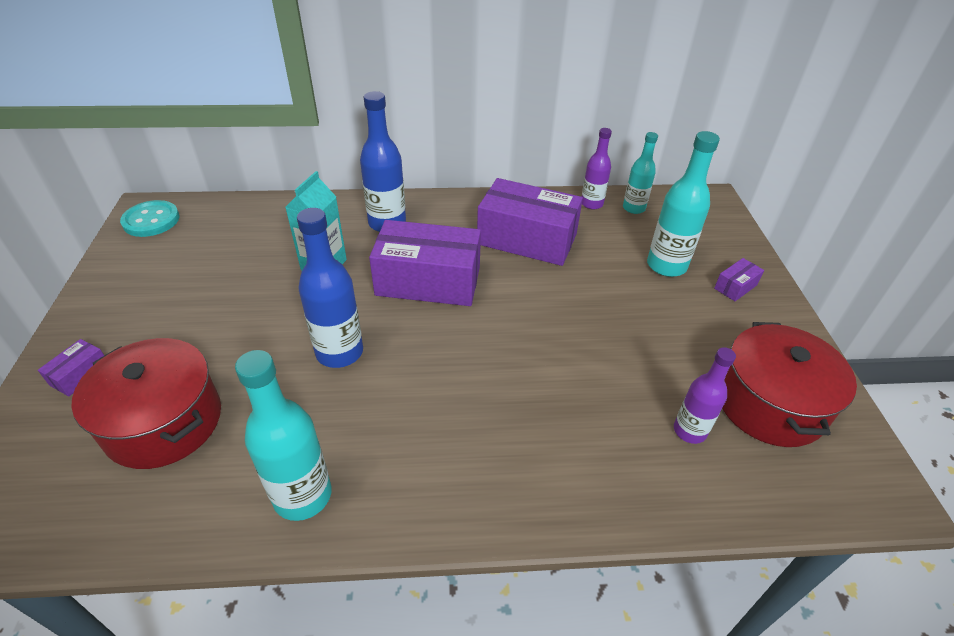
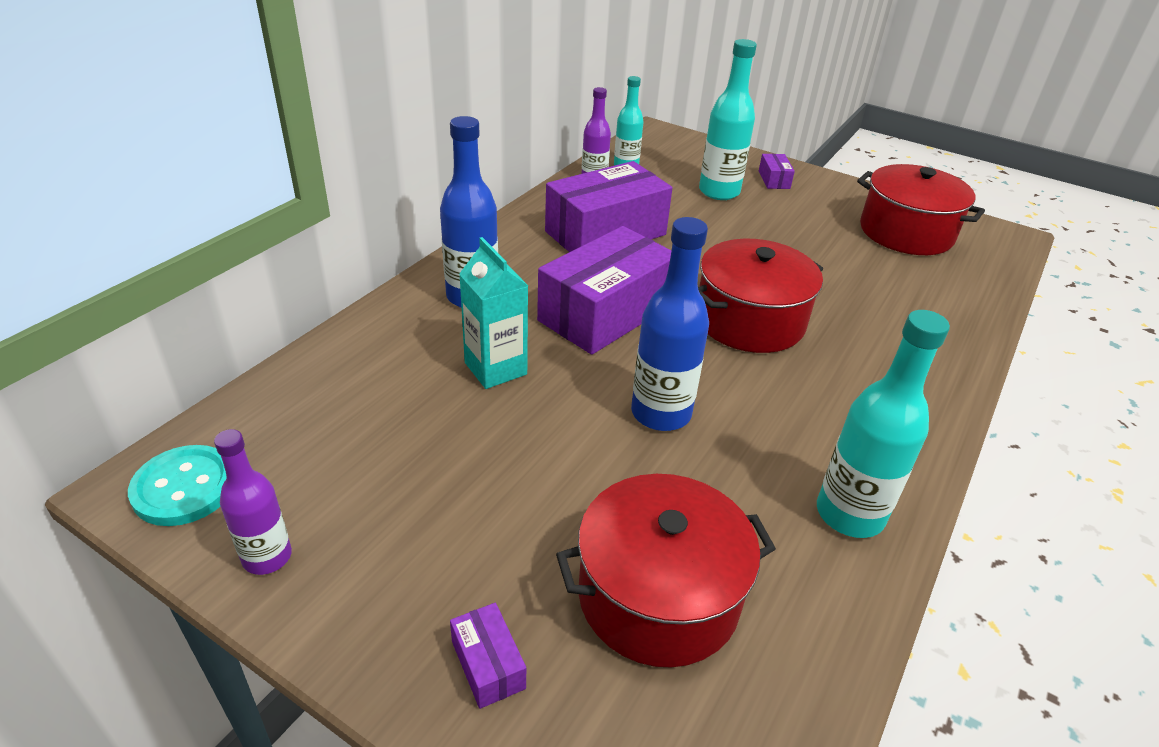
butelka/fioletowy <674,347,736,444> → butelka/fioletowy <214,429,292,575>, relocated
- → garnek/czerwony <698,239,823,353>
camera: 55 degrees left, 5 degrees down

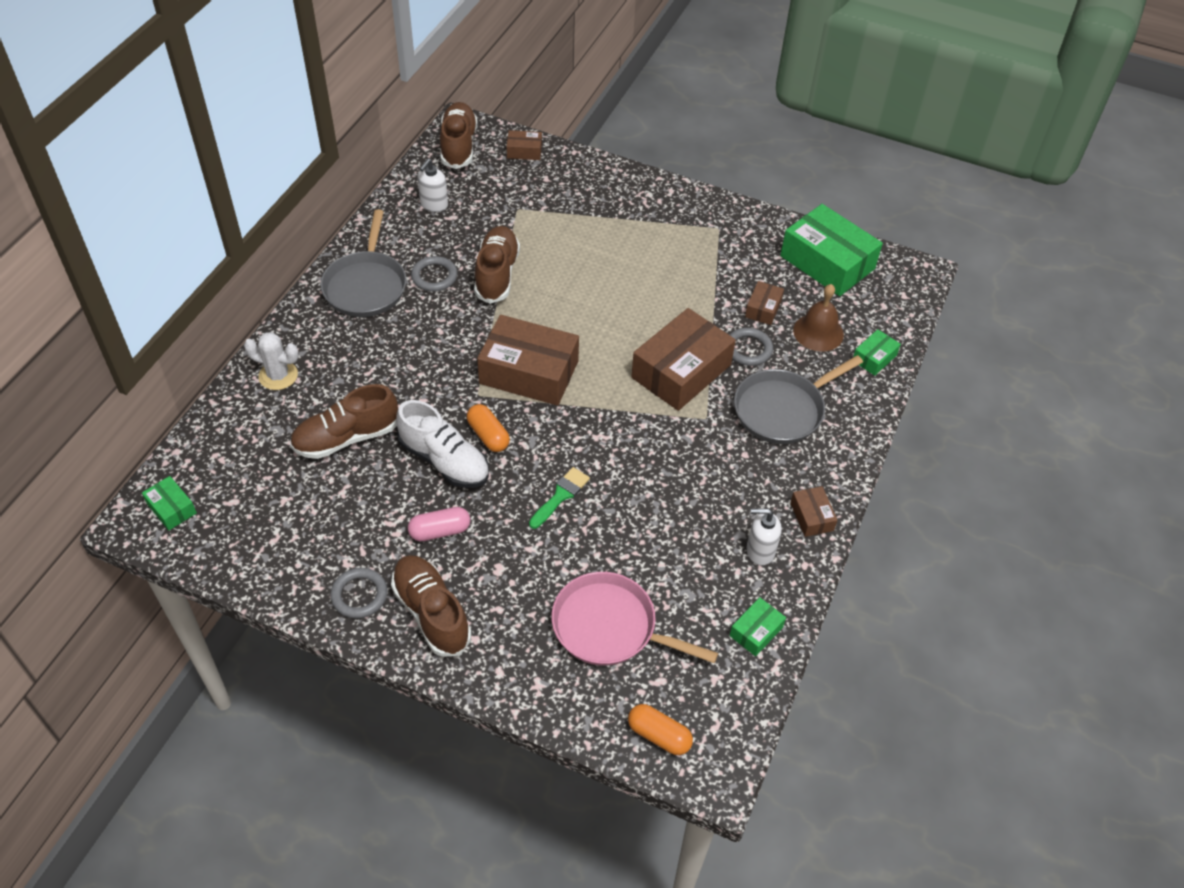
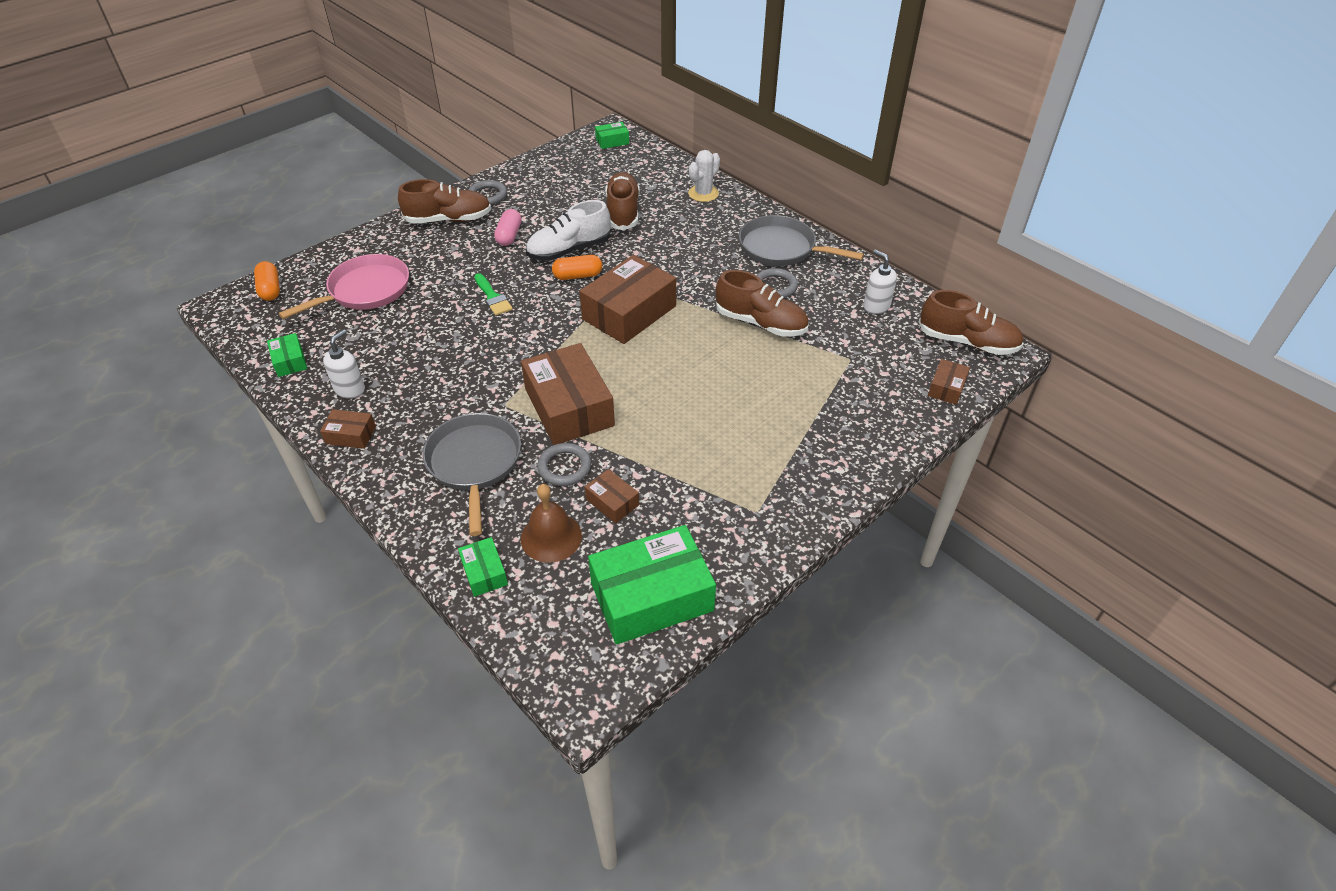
kapsułka/pomarańczowy <628,704,693,755> → kapsułka/pomarańczowy <254,261,280,301>, 75 degrees counterclockwise
camera: 115 degrees right, 5 degrees down

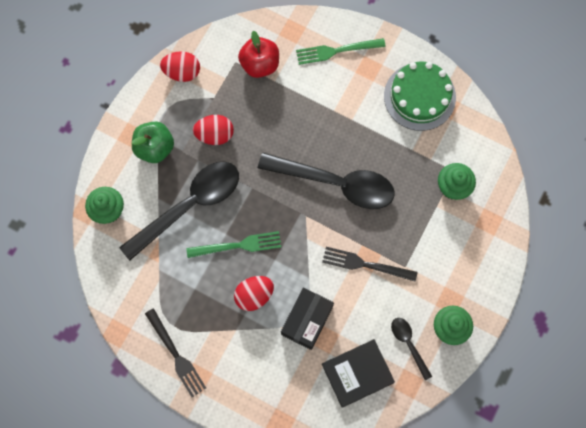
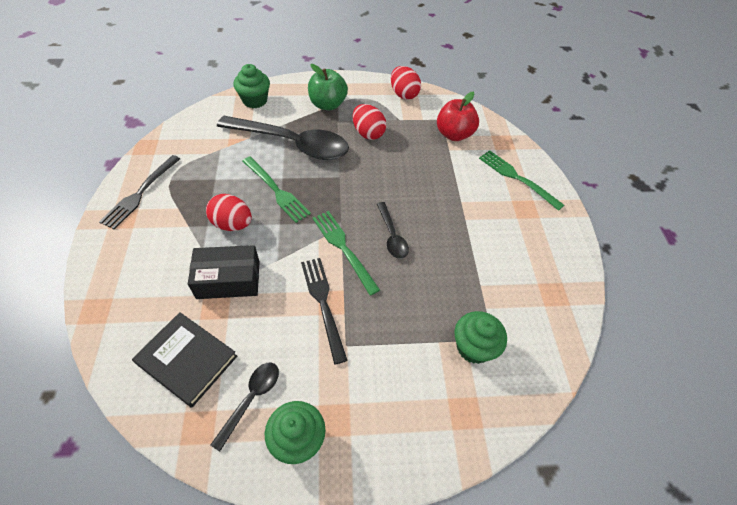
- → widelec/zielony <313,211,380,296>
łyżka/czarny <258,153,395,209> → łyżka/czarny <377,202,409,259>, x0.46
tort/zielony <384,62,456,131> → -
camera: 55 degrees right, 20 degrees down

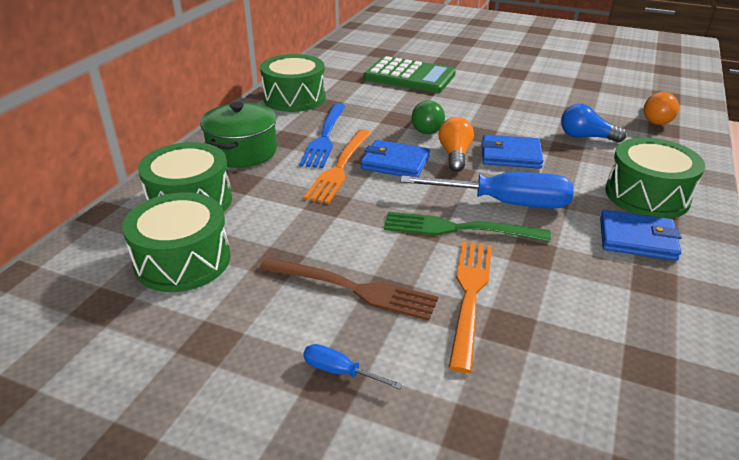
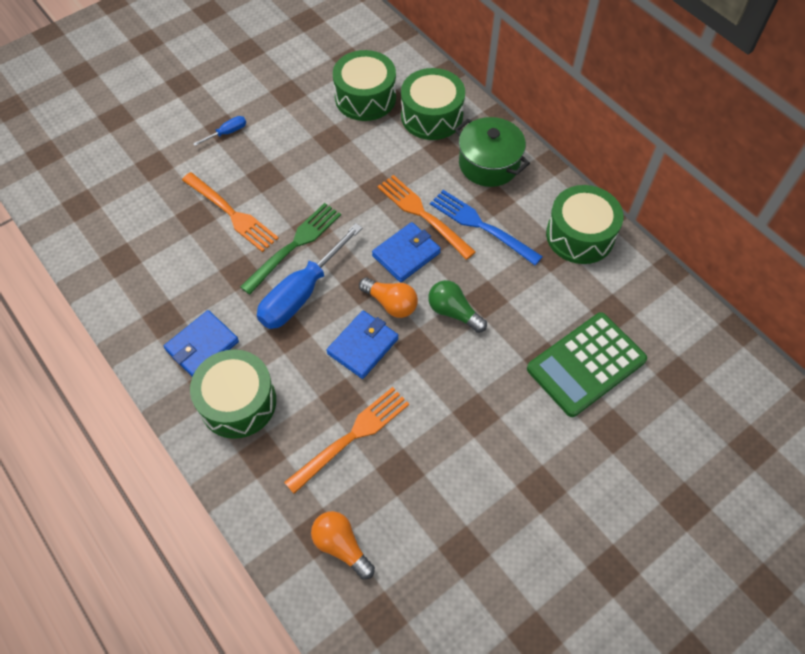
żarówka/niebieski <561,104,627,143> → widelec/pomarańczowy <284,387,409,494>
widelec/brązowy <259,257,438,321> → -
camera: 120 degrees right, 25 degrees up

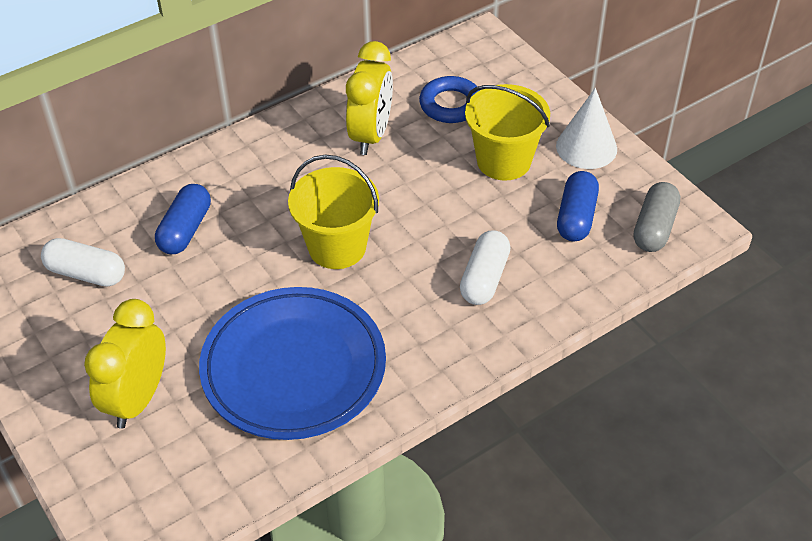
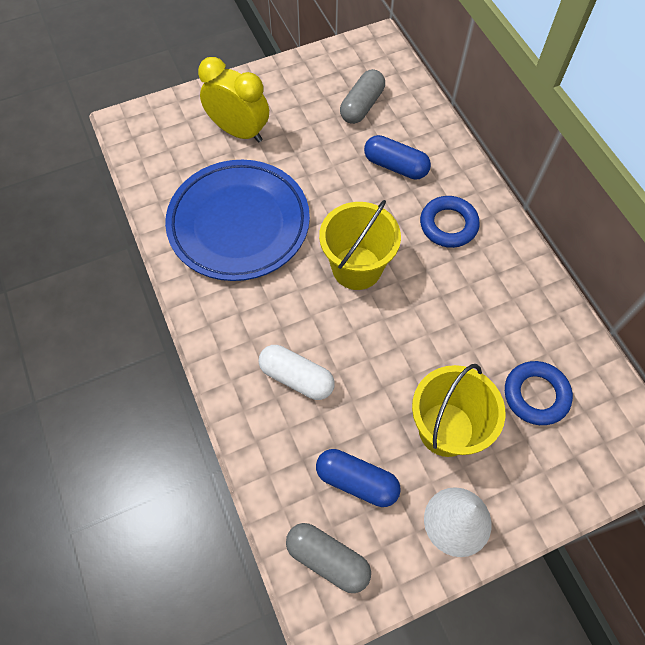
kapsułka/biały <41,238,125,287> → kapsułka/szary <340,69,385,124>
- → pierścień/niebieski <420,196,480,248>
budzik/żółty <346,41,393,155> → -
camera: 100 degrees right, 15 degrees up

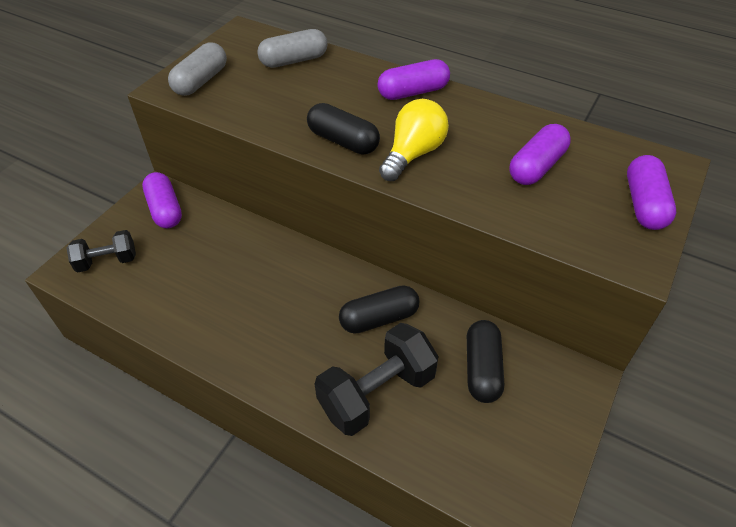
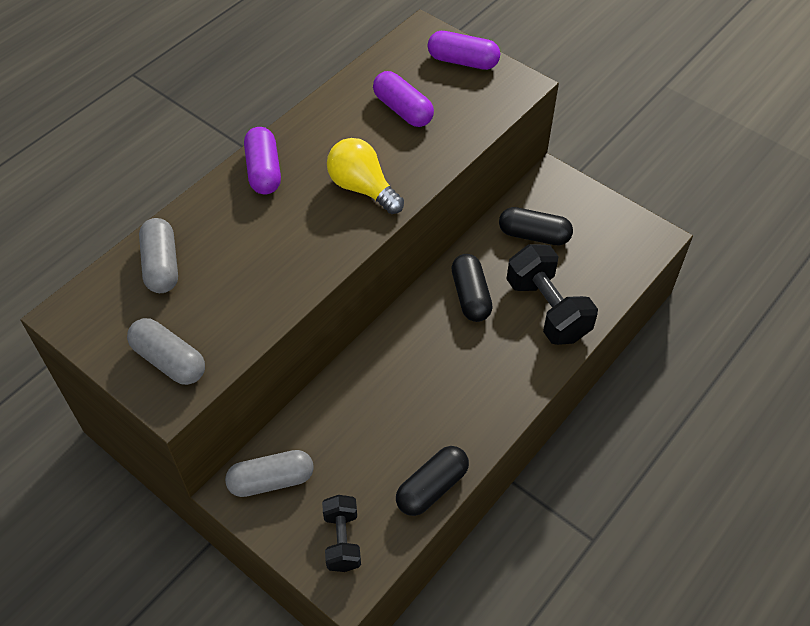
kapsułka/fioletowy <142,172,182,228> → kapsułka/szary <225,450,314,497>
kapsułka/czarny <307,103,380,155> → kapsułka/czarny <396,446,469,516>, relocated
camera: 80 degrees left, 5 degrees up

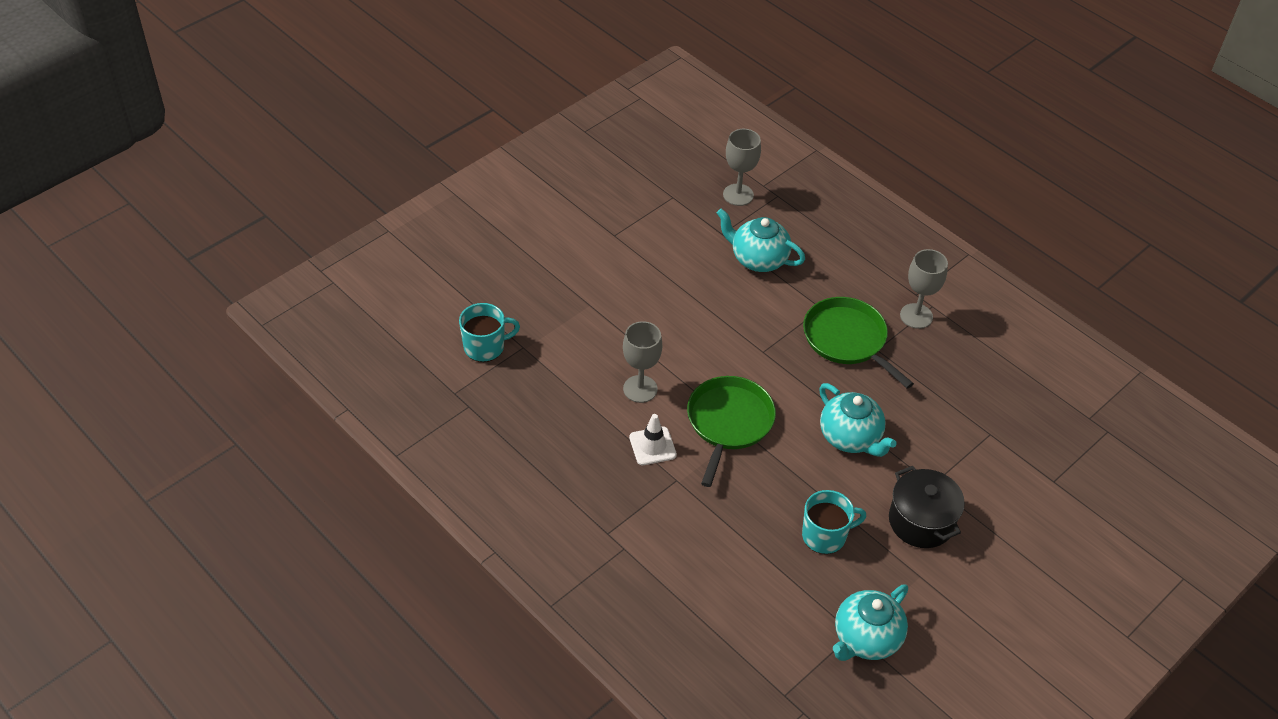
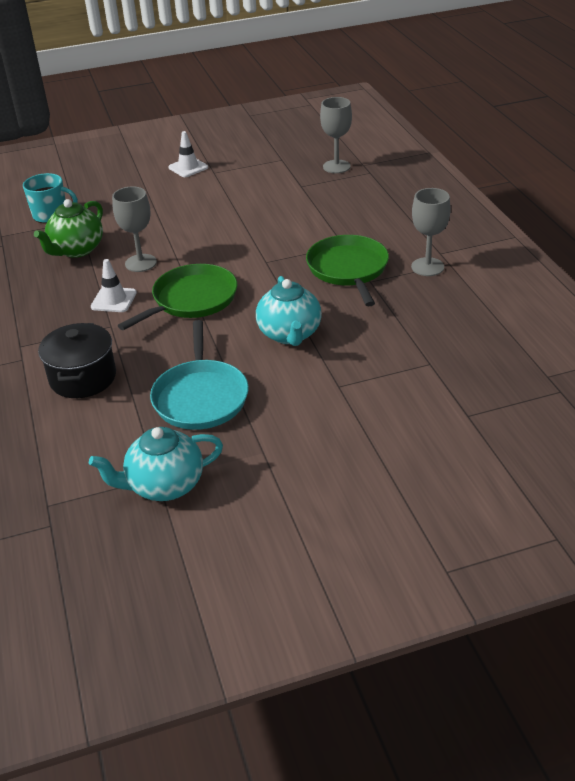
- → imbryk/zielony <34,199,103,258>
garnek/czarny <889,466,965,548> → garnek/czarny <38,323,116,398>, relocated
kubek/turkusowy <802,490,866,554> → patelnia/turkusowy <150,320,249,430>
- → pachołek/biały <168,131,208,177>
imbryk/turkusowy <717,208,805,272> → -
camera: 30 degrees right, 10 degrees down

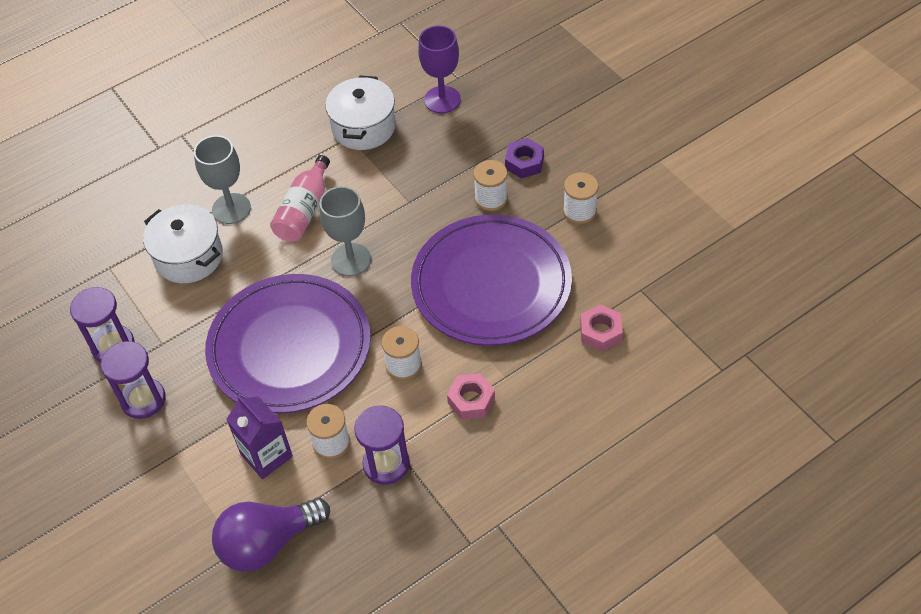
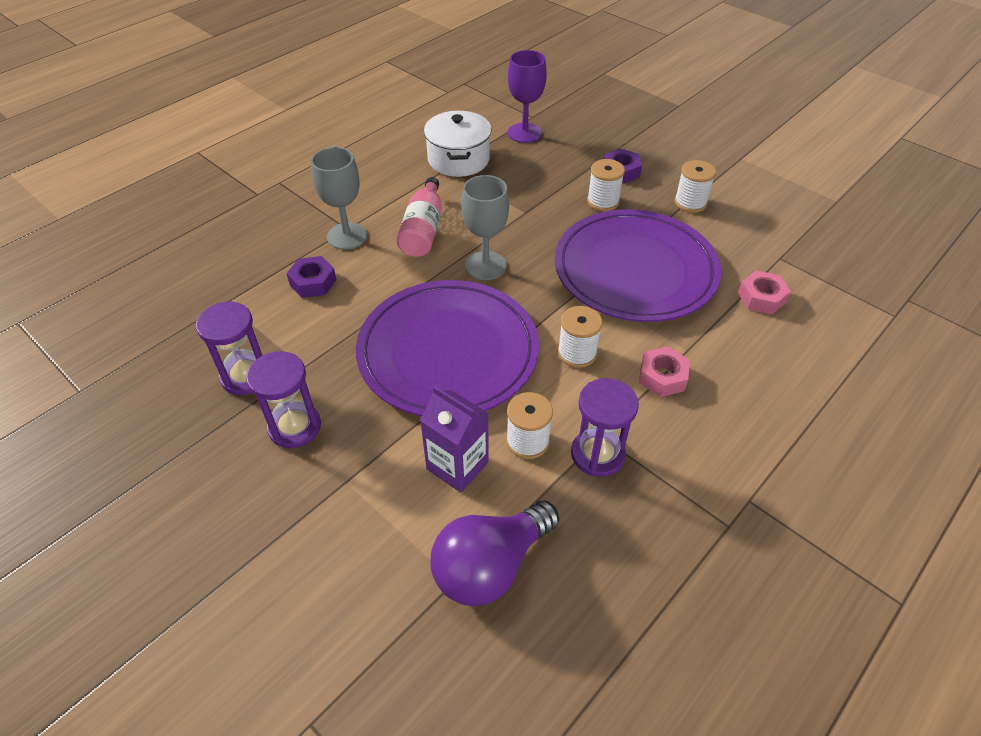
garnek/biały <143,204,223,283> → nakrętka/fioletowy <286,256,337,298>
camera: 15 degrees left, 5 degrees down

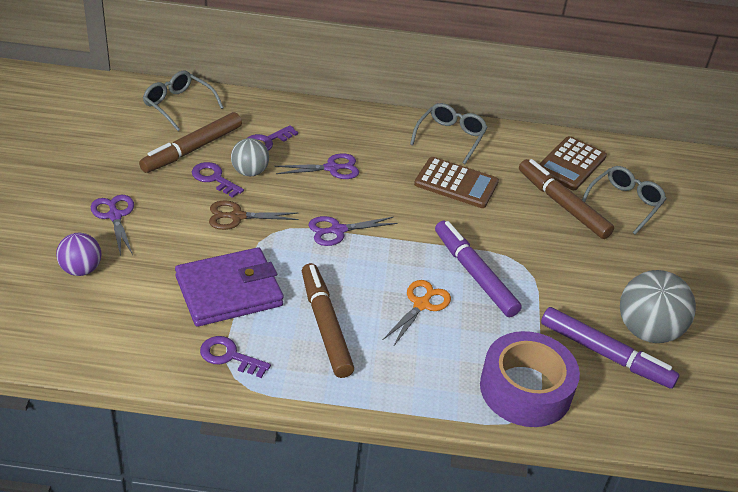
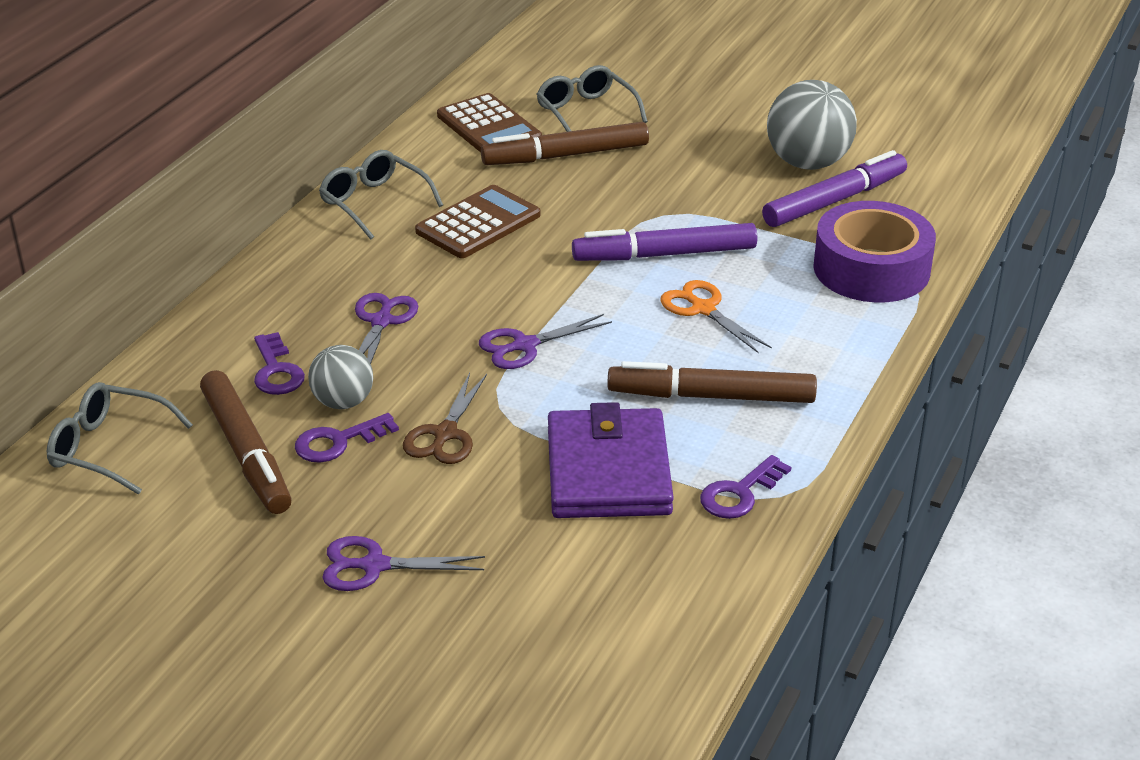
okulary/szary <143,71,224,131> → okulary/szary <47,382,193,494>, 45 degrees clockwise
nożyczki/fioletowy <308,216,398,246> → nożyczki/fioletowy <479,314,612,369>, 60 degrees clockwise
piłka/fioletowy <56,233,102,276> → -
camera: 65 degrees left, 5 degrees down

